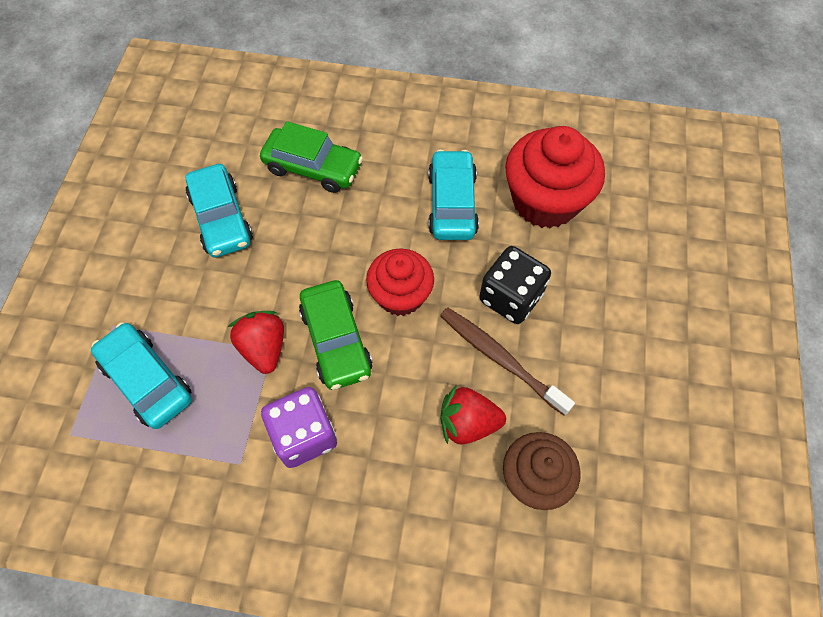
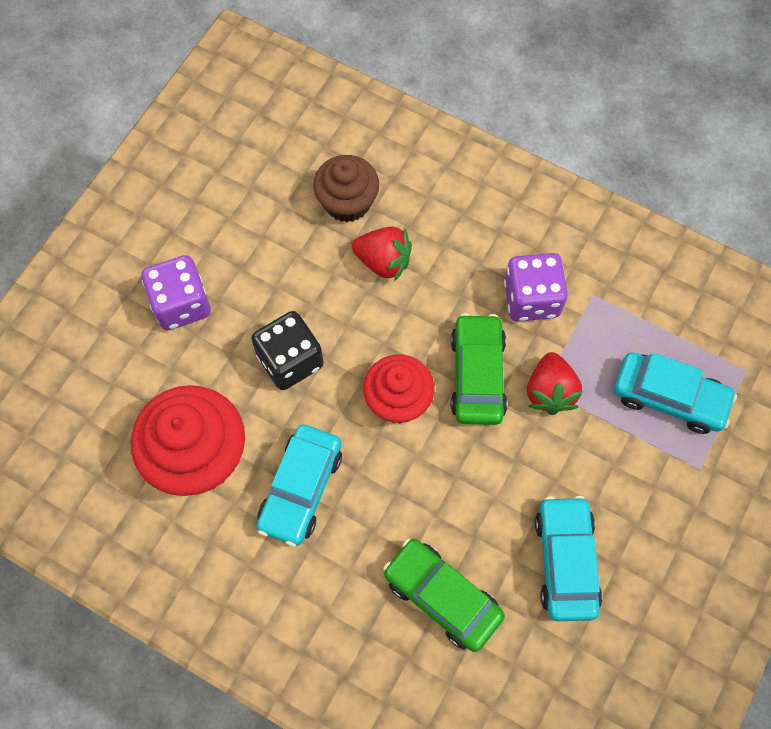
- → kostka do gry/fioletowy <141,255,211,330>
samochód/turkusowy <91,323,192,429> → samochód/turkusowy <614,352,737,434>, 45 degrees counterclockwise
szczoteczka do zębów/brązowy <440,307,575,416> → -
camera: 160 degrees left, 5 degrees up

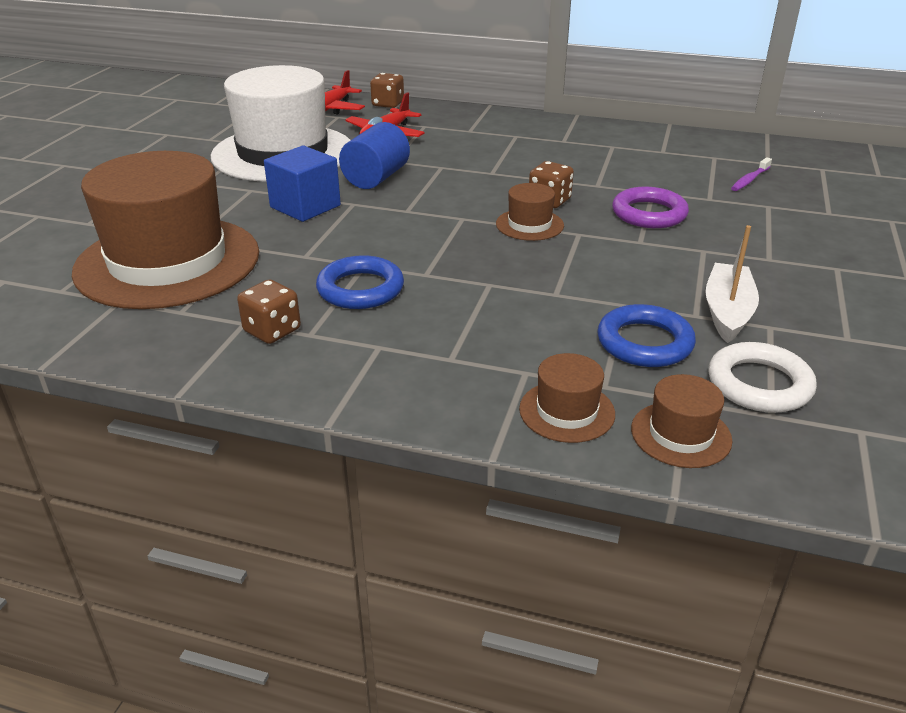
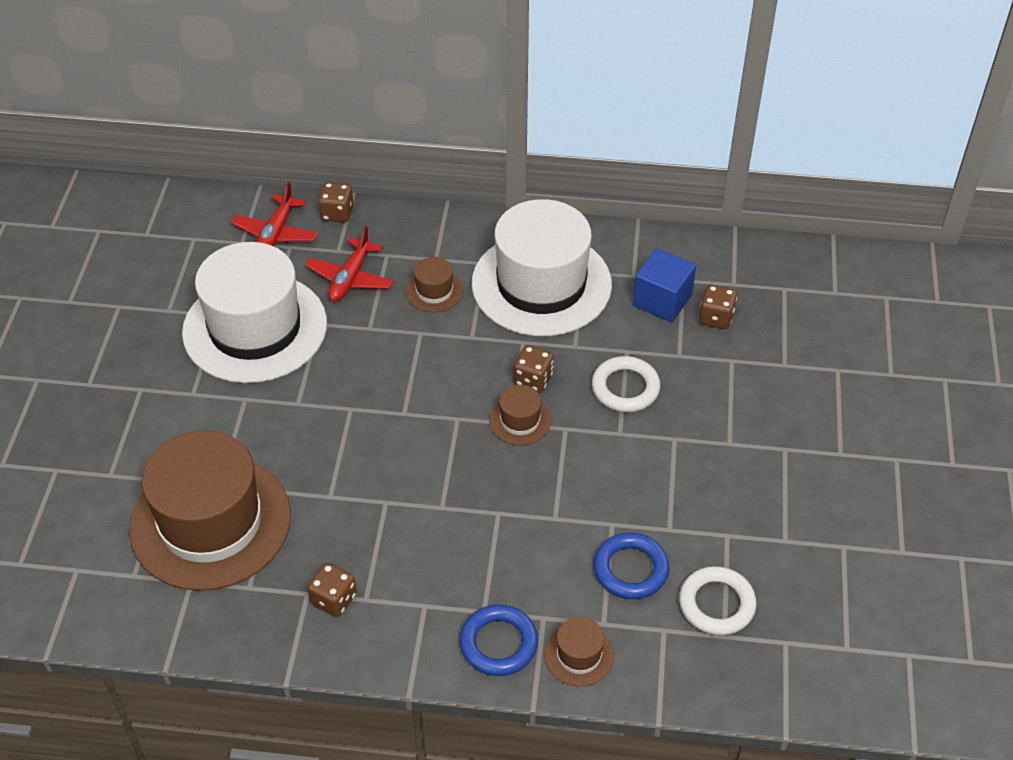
kapelusz/brązowy <631,374,733,468> → kapelusz/brązowy <406,257,463,312>, relocated
pierścień/niebieski <316,255,404,309> → pierścień/niebieski <460,604,538,676>, relocated
- → kapelusz/biały <472,199,612,336>
pierścień/fioletowy <612,187,689,228> → pierścień/biały <592,356,661,412>
sześcian/niebieski <264,146,341,222> → sześcian/niebieski <633,248,696,323>, relocated
szczoteczka do zębów/fioletowy <731,157,772,191> → kostka do gry/brązowy <699,285,737,329>
walec/niebieski <339,122,410,189> → -
łódka/biały <706,225,759,343> → -
camera: 10 degrees left, 15 degrees up

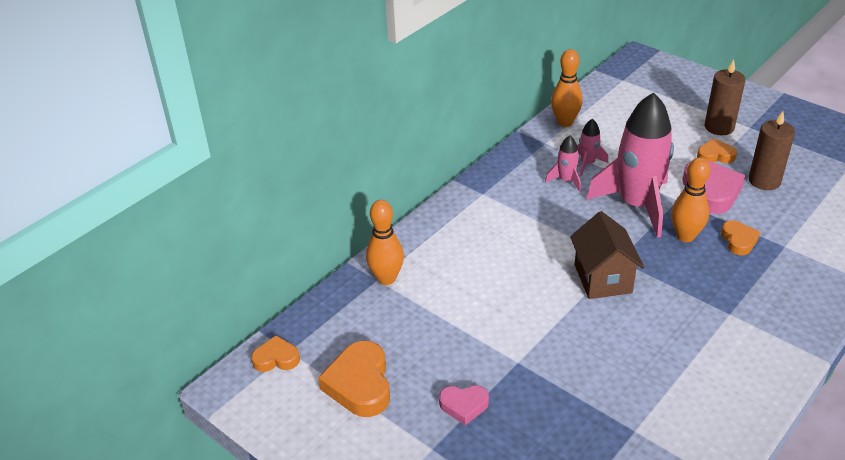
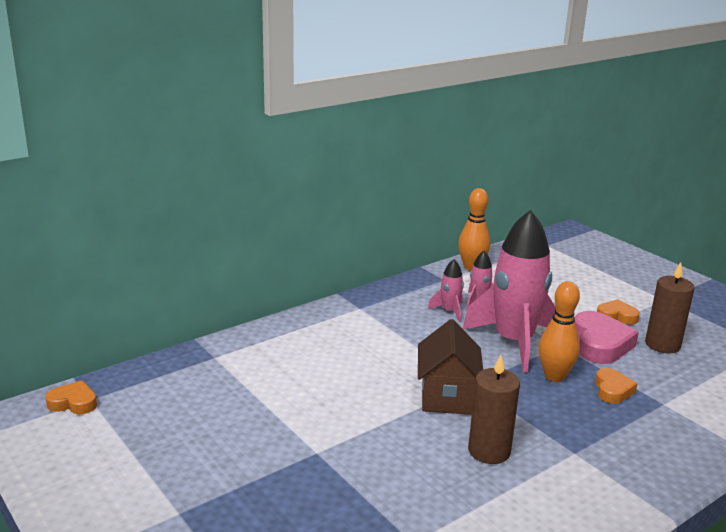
świeca/brązowy <705,59,746,135> → świeca/brązowy <468,355,520,464>, relocated
serce/pomarańczowy <318,341,390,417> → -
kręgiel/pomarańczowy <366,200,404,285> → -
serce/różowy <439,385,489,425> → -
camera: 10 degrees right, 15 degrees down

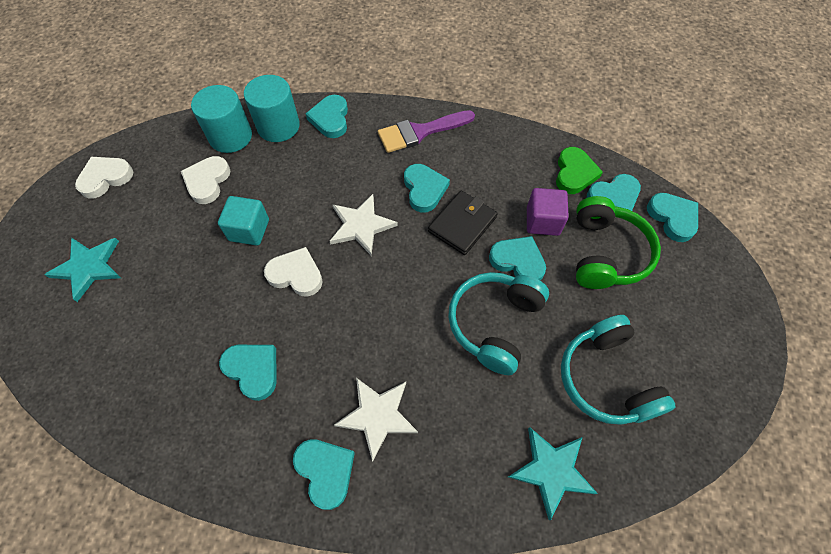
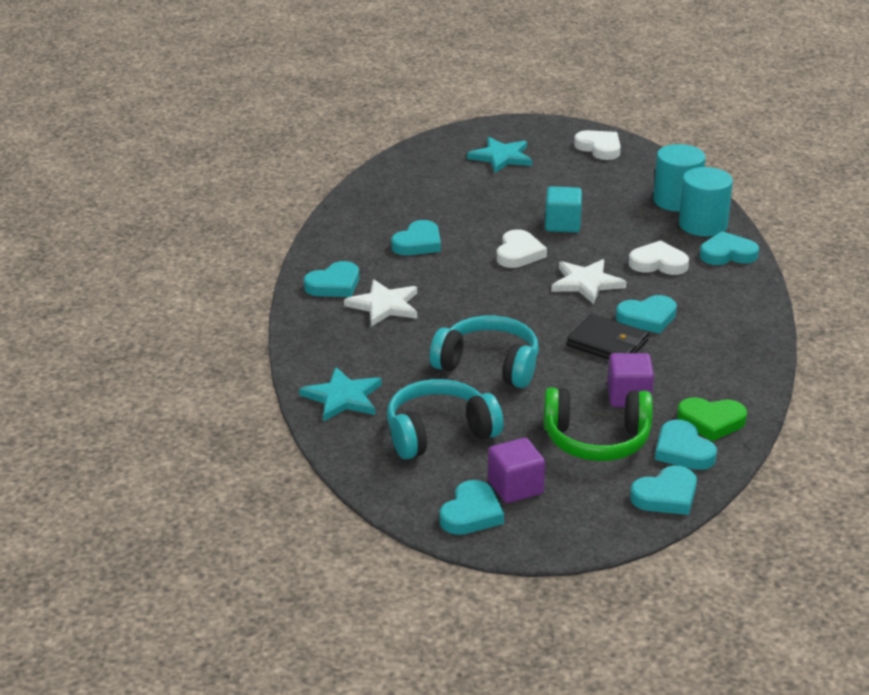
serce/turkusowy <489,236,546,280> → serce/turkusowy <439,480,504,535>, relocated
- → sześcian/fioletowy <488,438,545,503>
serce/biały <181,156,230,204> → serce/biały <629,240,689,275>, relocated
pędzel/fioletowy <378,110,475,153> → -
camera: 85 degrees right, 30 degrees down

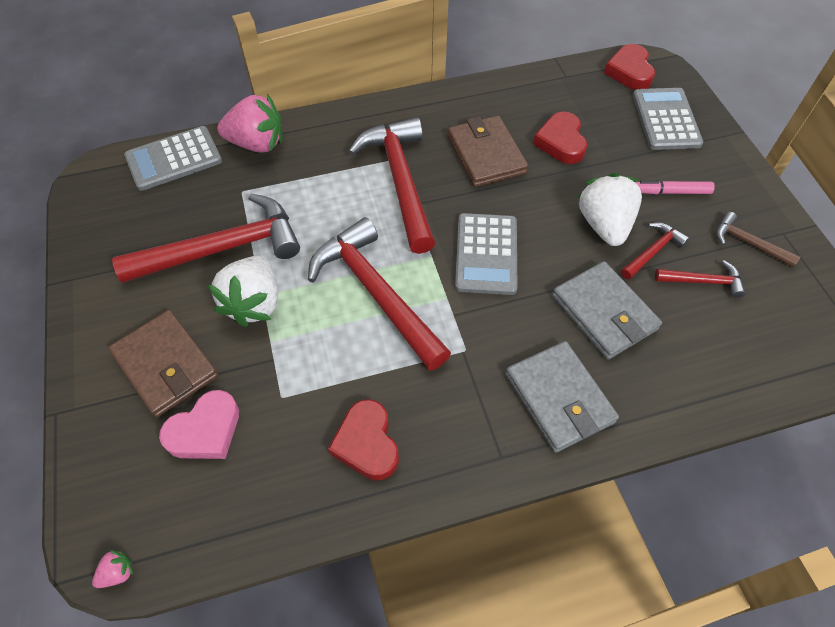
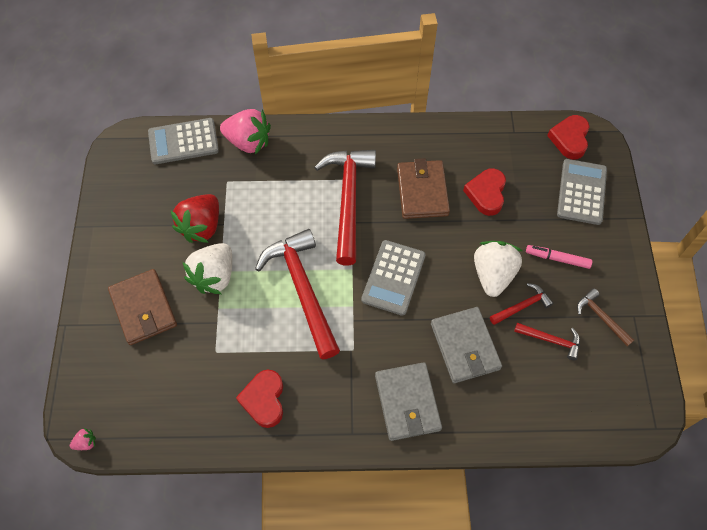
młotek/czerwony <112,194,300,283> → truskawka/czerwony <170,194,219,243>
serce/różowy <159,390,239,459> → -
camera: 15 degrees right, 5 degrees up

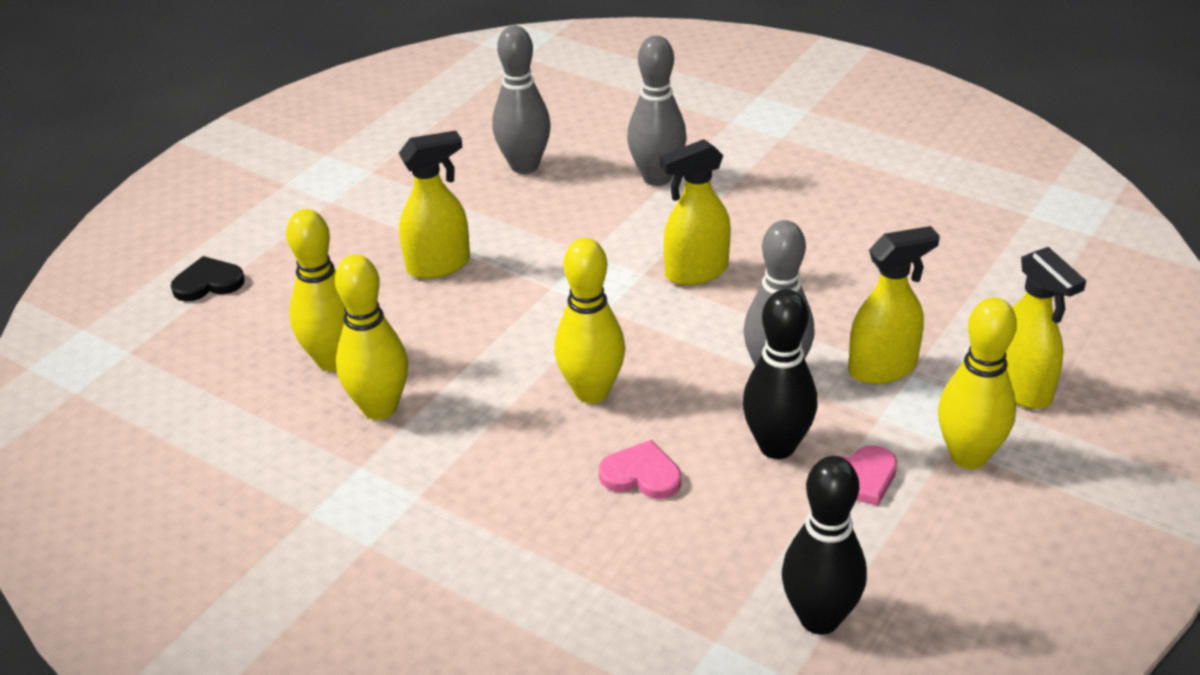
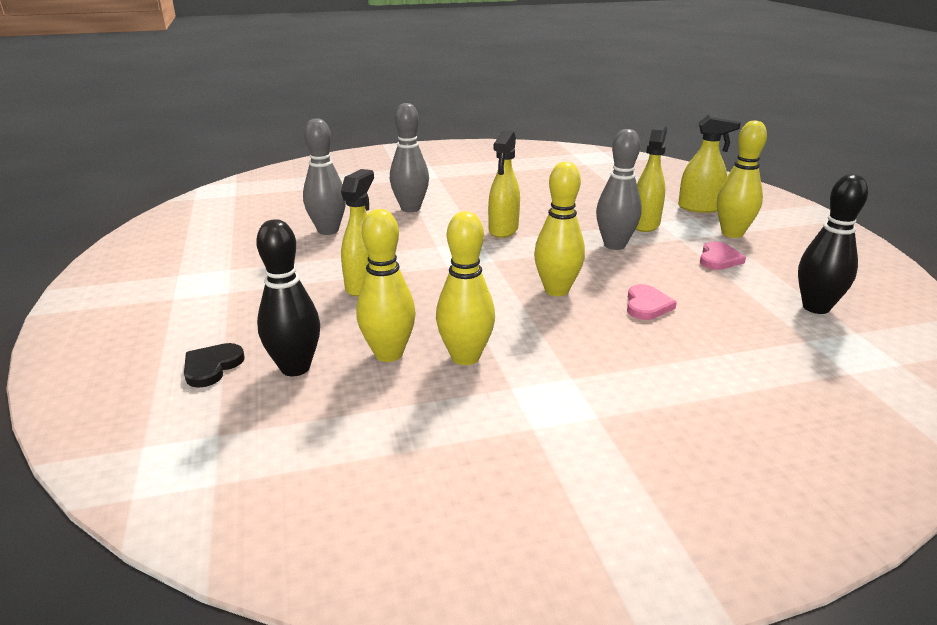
kręgiel/czarny <743,289,817,459> → kręgiel/czarny <256,219,320,376>, relocated
serce/różowy <599,440,681,499> → serce/różowy <627,284,677,320>, 135 degrees clockwise
camera: 50 degrees left, 10 degrees down

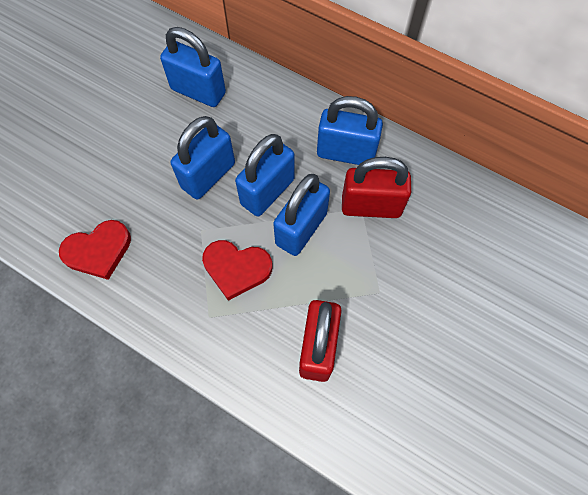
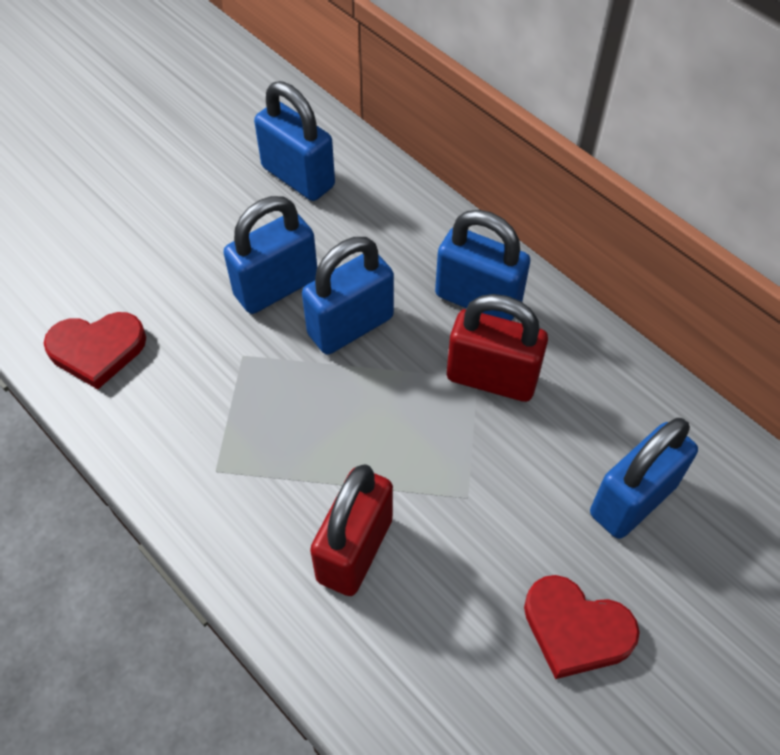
serce/czerwony <202,240,273,301> → serce/czerwony <524,575,640,679>, relocated
kłódka/niebieski <273,174,330,256> → kłódka/niebieski <590,418,698,539>, relocated
camera: 15 degrees right, 10 degrees down

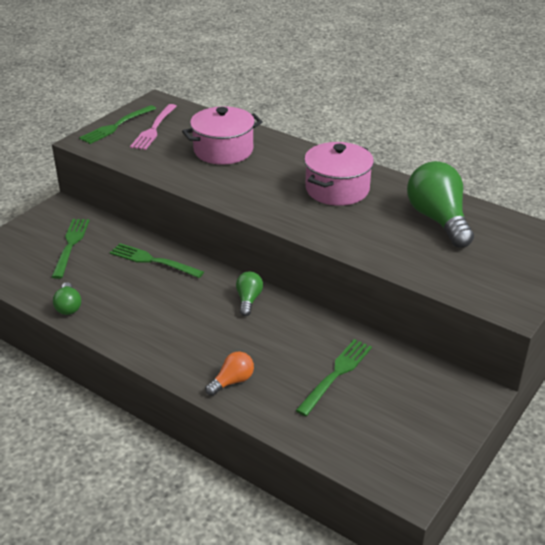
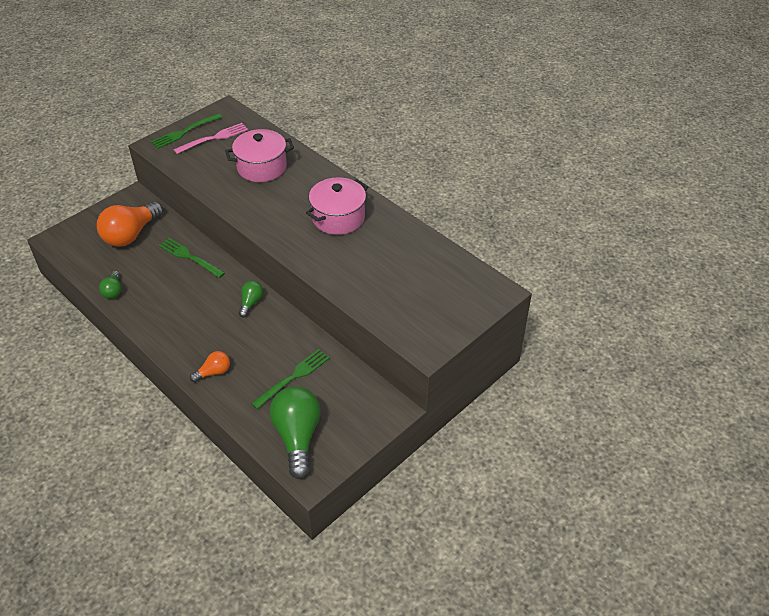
widelec/zielony <52,219,90,279> → żarówka/pomarańczowy <97,201,163,247>
widelec/różowy <130,104,177,150> → widelec/różowy <174,123,248,154>, 150 degrees counterclockwise
żarówka/zielony <407,161,474,248> → żarówka/zielony <270,386,321,479>, relocated
camera: 10 degrees right, 10 degrees up

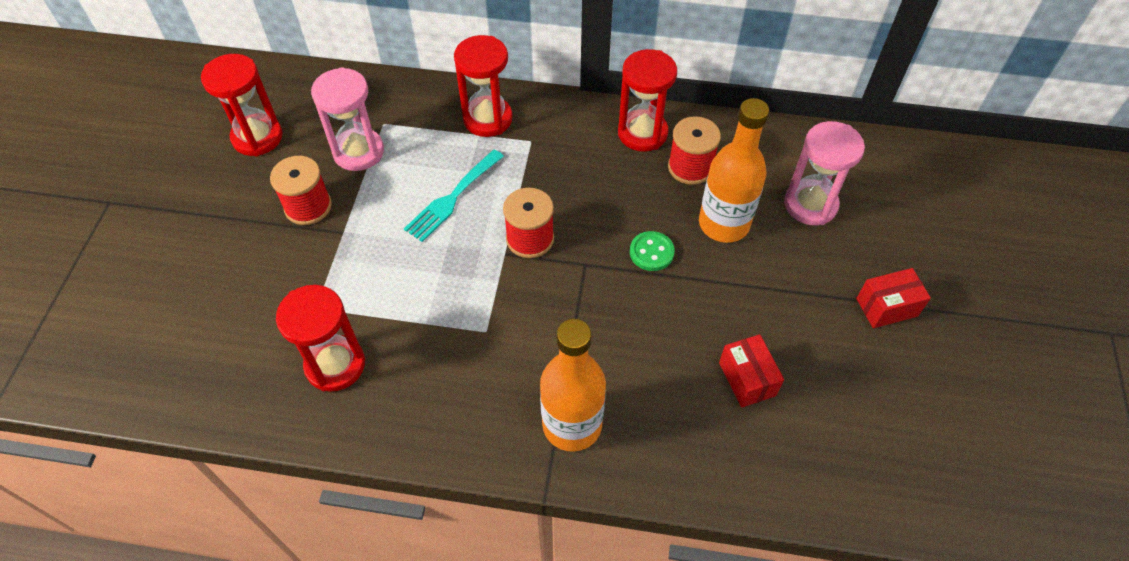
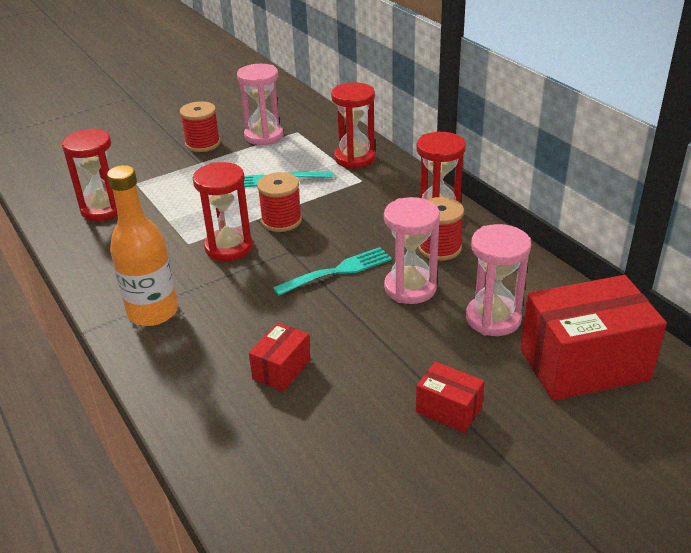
klepsydra/czerwony <201,54,283,157> → klepsydra/czerwony <193,162,253,261>, relocated
guzik/zielony <630,231,675,271> → widelec/turkusowy <273,247,392,296>
butelka/pomarańczowy <699,98,769,243> → klepsydra/różowy <384,197,440,304>
- → pudełko/czerwony <520,275,667,401>
camera: 50 degrees right, 20 degrees down

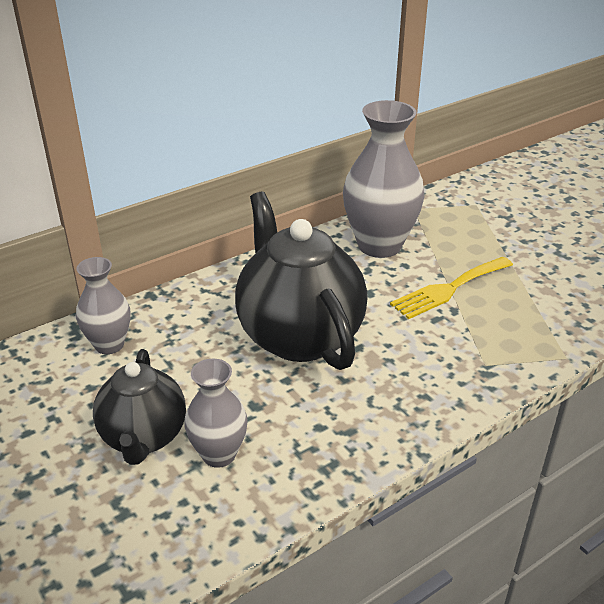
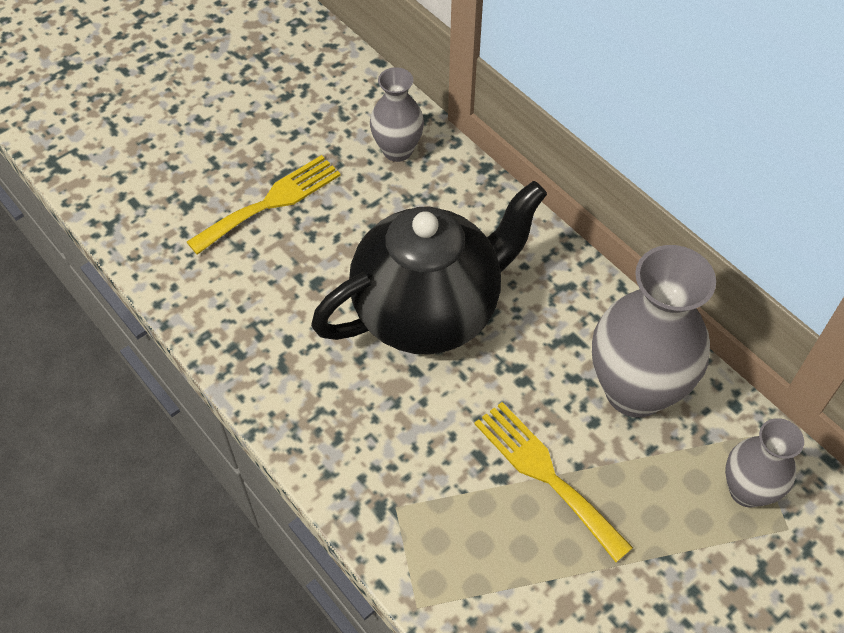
imbryk/czarny <93,349,186,465> → widelec/żółty <187,155,341,255>
wazon/szary <184,359,248,468> → wazon/szary <725,418,804,507>, relocated
camera: 85 degrees right, 20 degrees up

